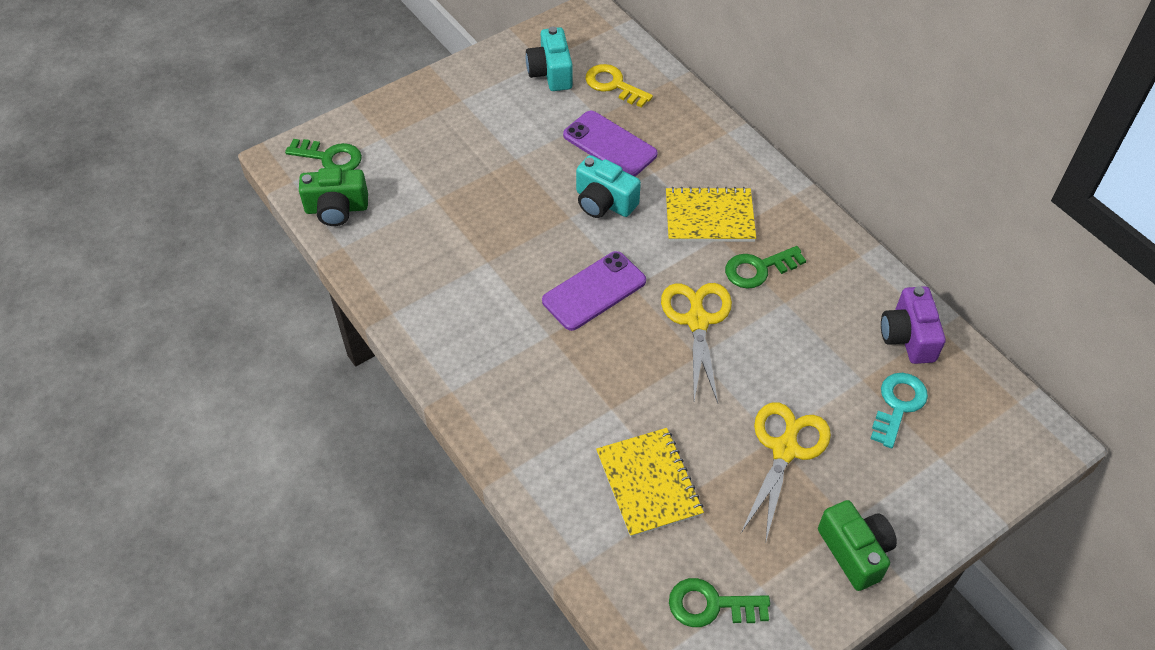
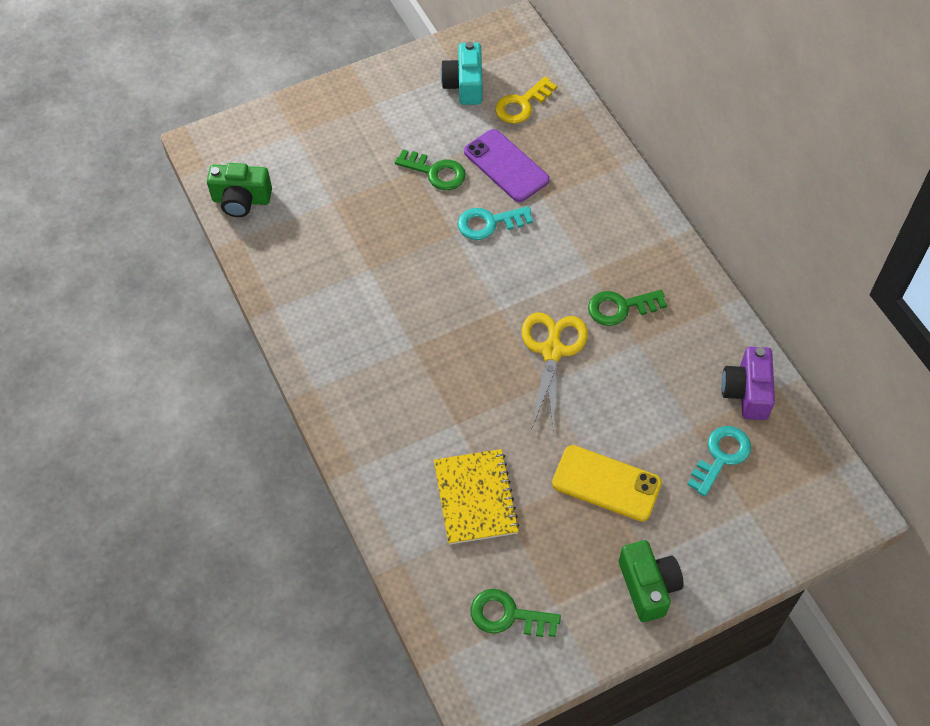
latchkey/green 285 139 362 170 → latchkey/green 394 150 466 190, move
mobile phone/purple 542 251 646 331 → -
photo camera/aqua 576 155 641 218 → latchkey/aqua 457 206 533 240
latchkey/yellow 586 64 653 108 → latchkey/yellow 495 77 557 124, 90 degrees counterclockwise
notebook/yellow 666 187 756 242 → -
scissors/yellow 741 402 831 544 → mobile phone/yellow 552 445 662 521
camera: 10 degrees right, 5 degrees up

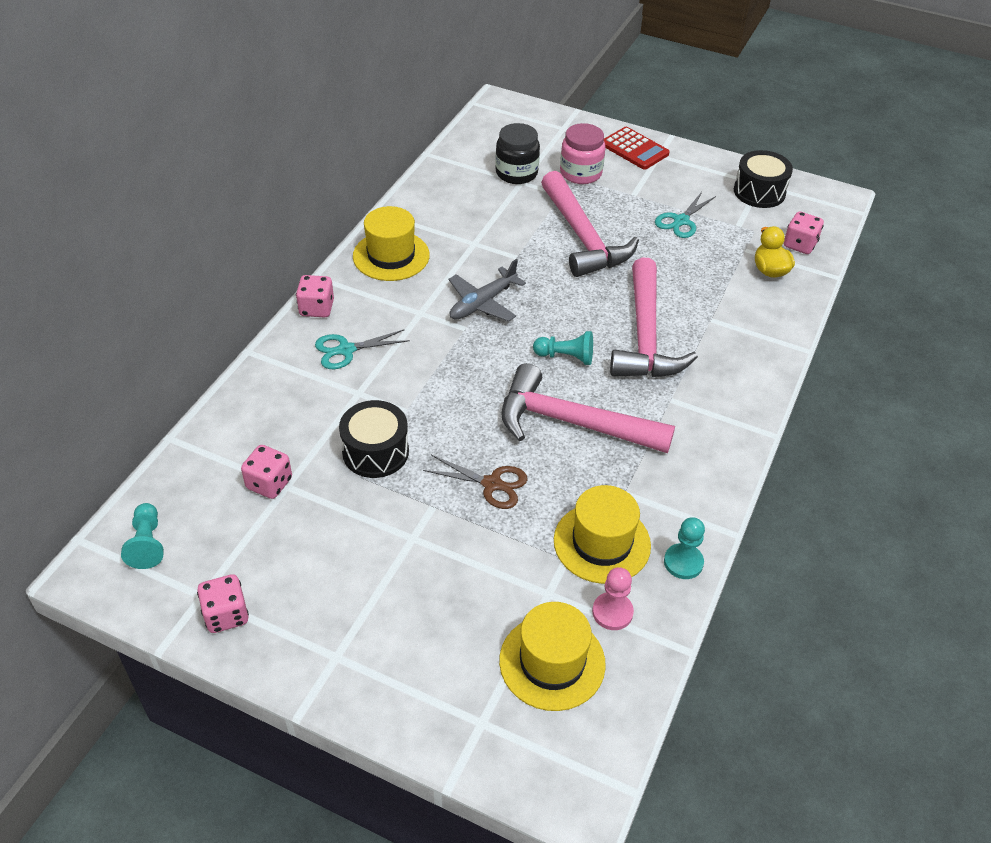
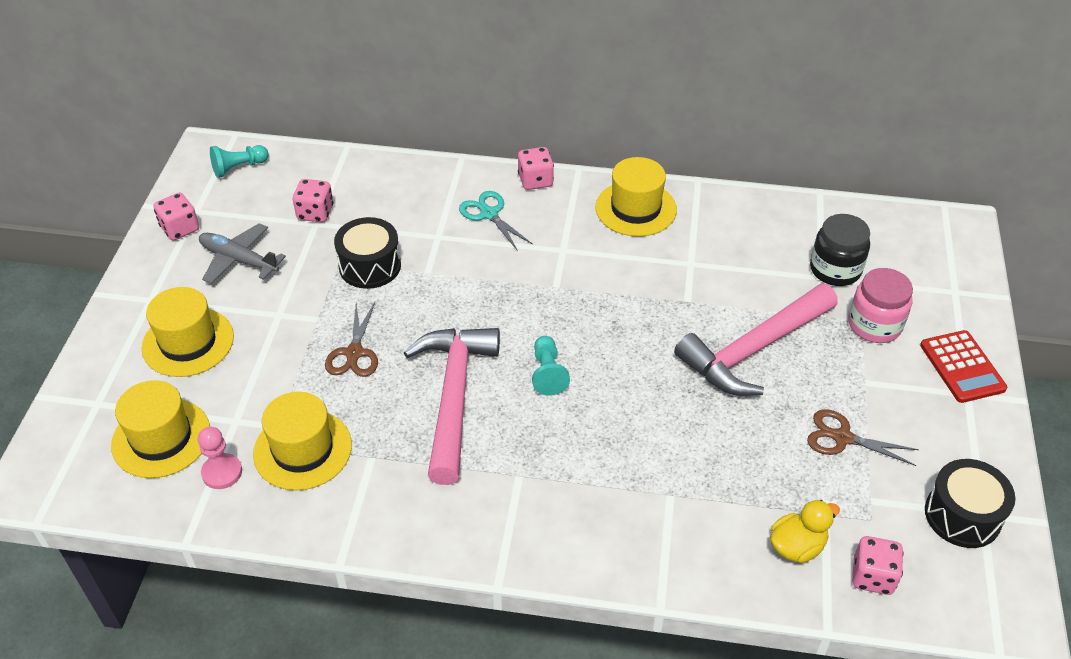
plane/ash-grey 449 259 526 322 → plane/ash-grey 199 223 286 284, move
pocket calculator/crimson 604 127 670 170 → pocket calculator/crimson 920 330 1007 403, 45 degrees counterclockwise
carpenter's hammer/rose-pink 610 257 698 377 → -
scissors/aqua 655 192 716 238 → scissors/dark brown 807 409 919 466
chess pawn/aqua 664 517 705 579 → -
- → tall hat/yellow 141 287 234 377
camera: 75 degrees right, 0 degrees up

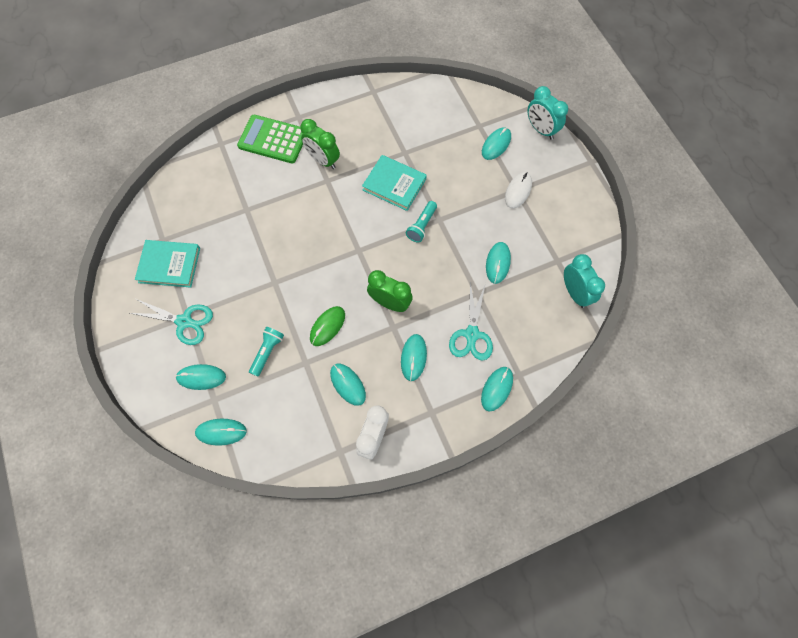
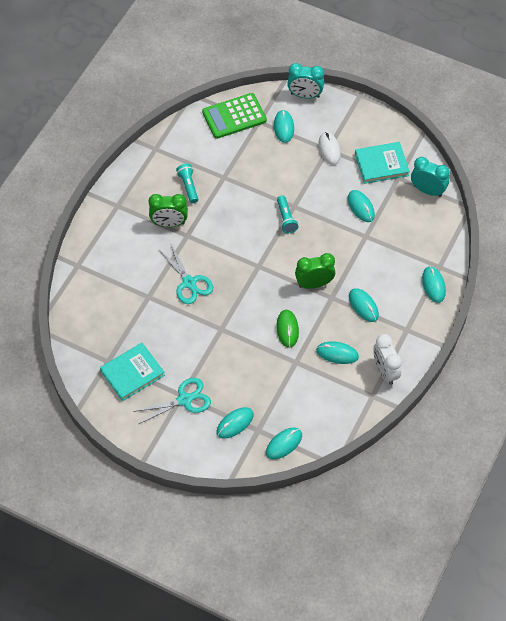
pocket calculator/green 237 115 303 163 → pocket calculator/green 202 93 267 139, move
pocket torch/aqua 249 327 284 376 → pocket torch/aqua 176 164 198 203, move
book/aqua 362 155 427 211 → book/aqua 355 142 410 184, move
scissors/aqua 449 282 493 360 → scissors/aqua 159 245 213 304, move
camera: 40 degrees left, 10 degrees down

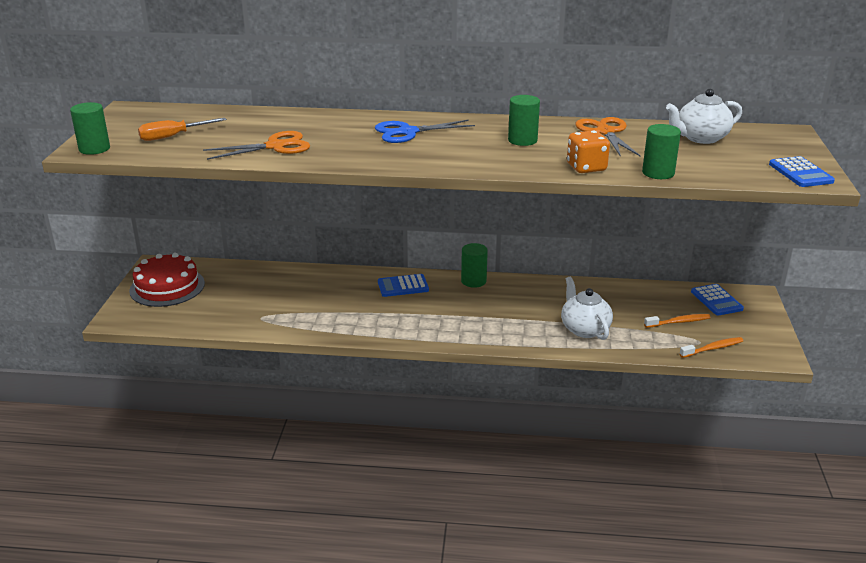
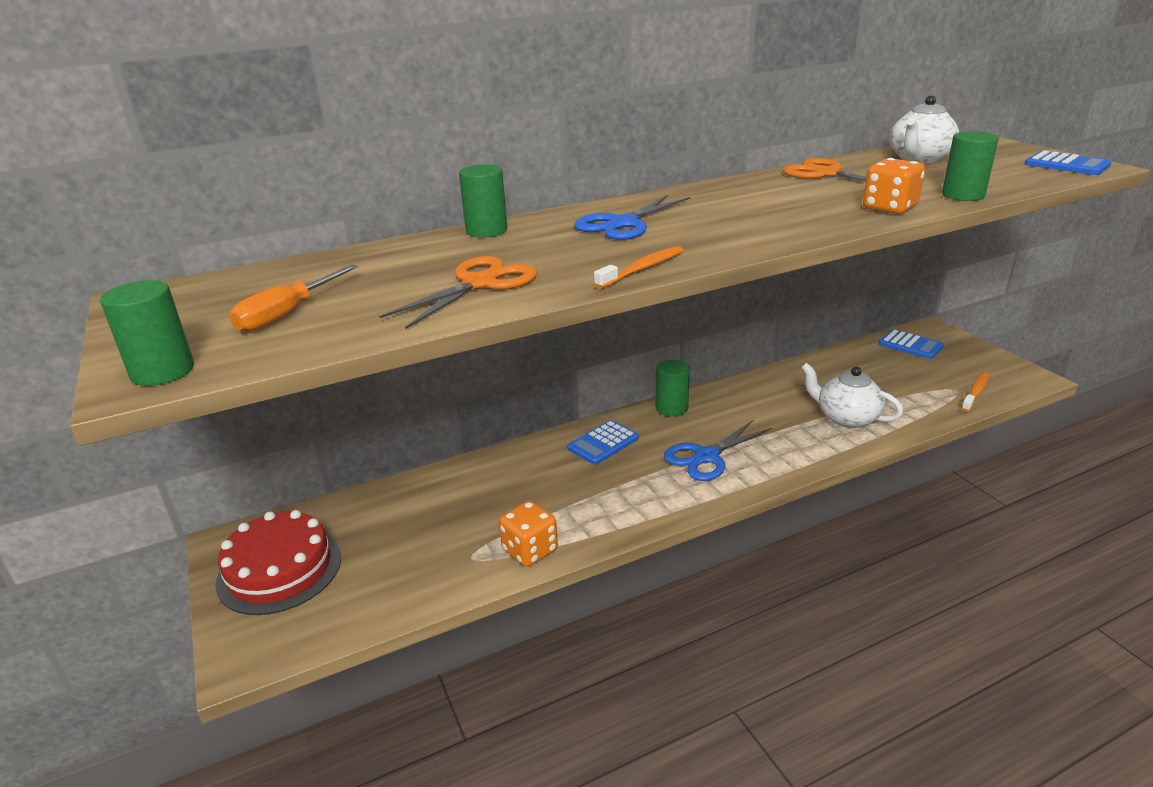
cylinder shape/green 508 95 540 146 → cylinder shape/green 459 165 507 237, move
toothbrush/orange 644 314 711 328 → toothbrush/orange 594 246 683 289, move
- → game die/orange 499 500 558 567
- → scissors/royal blue 664 419 772 481
camera: 30 degrees left, 0 degrees up

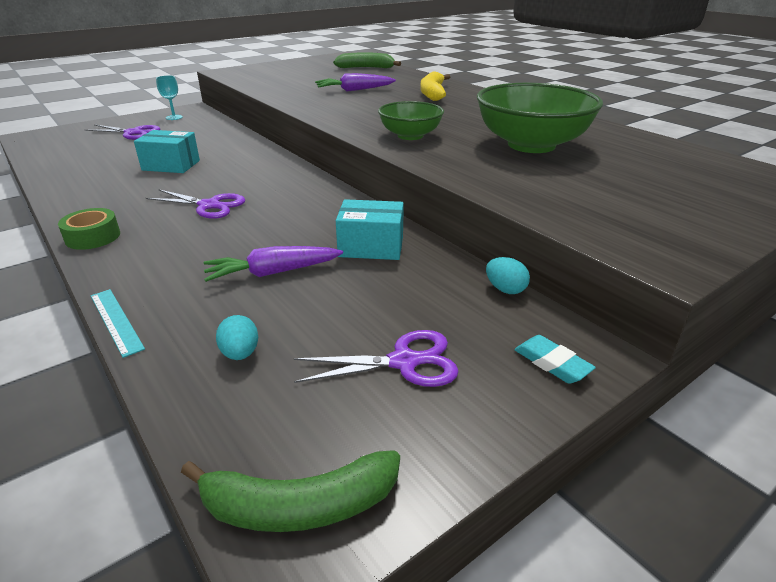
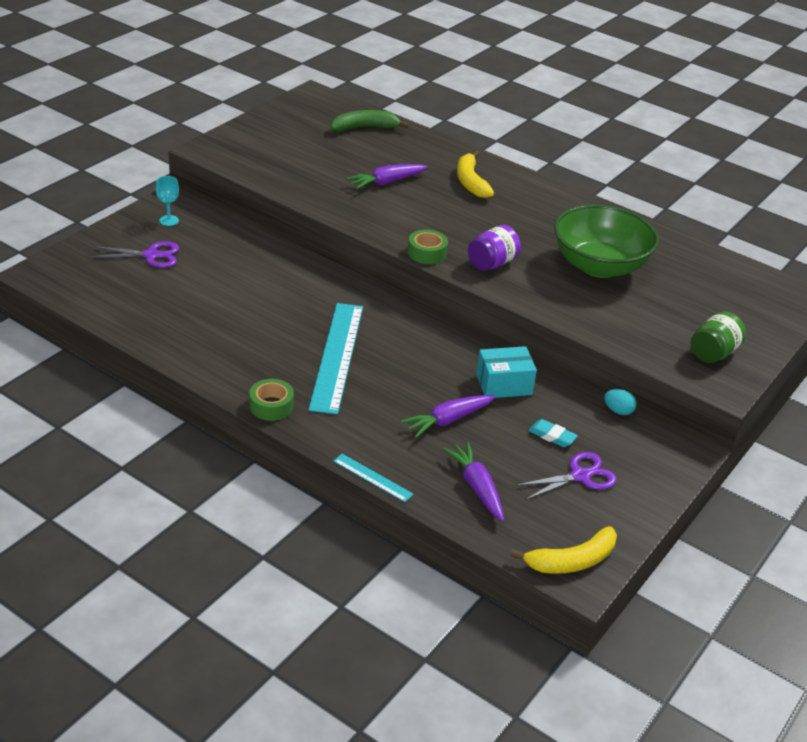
box/aqua 134 130 200 173 → -
scissors/purple 146 189 245 219 → straightedge/aqua 308 303 363 415
banana/green 181 450 400 532 → banana/yellow 511 526 617 574
toy egg/aqua 216 315 258 360 → root vegetable/purple 443 442 504 521
bowl/green 378 101 444 140 → jar/purple 468 225 521 271
pencil eraser/aqua 514 335 596 384 → pencil eraser/aqua 528 419 578 447, move
- → tape/green 408 229 448 264
- → jar/green 691 312 746 363
camera: 20 degrees left, 5 degrees up

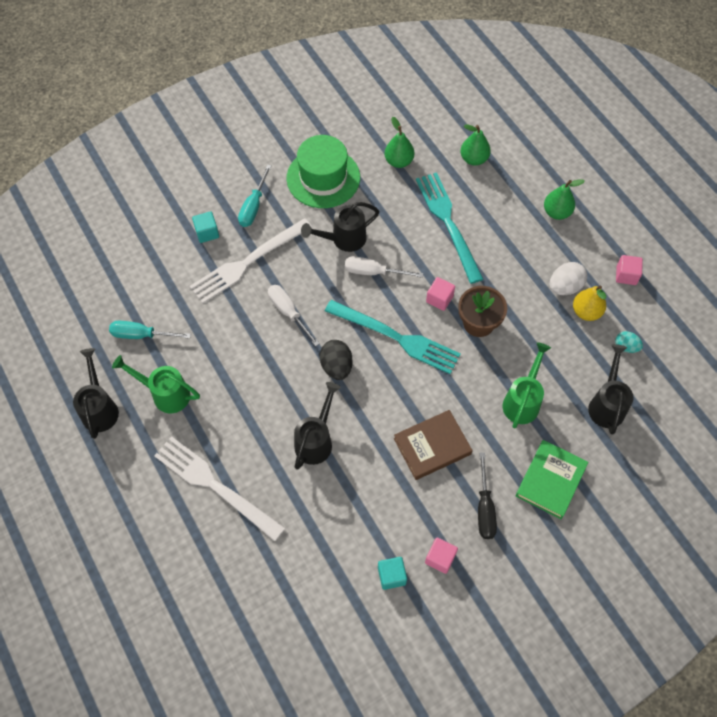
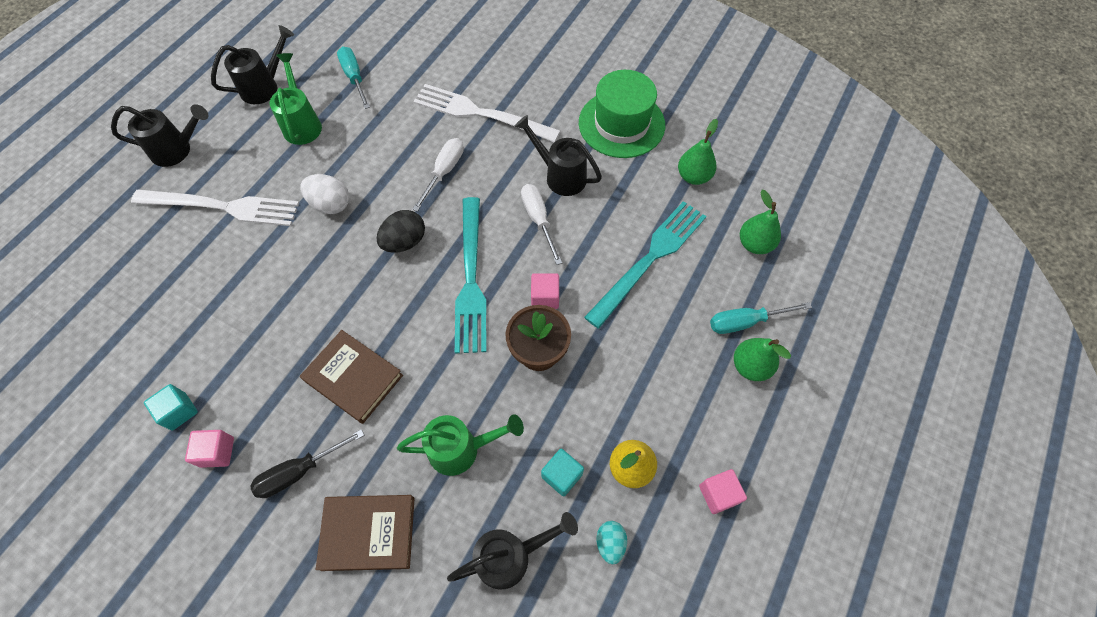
table fork/white 154 436 285 541 → table fork/white 131 190 299 226, 90 degrees clockwise
cube/aqua 192 211 219 243 → cube/aqua 541 449 584 497, move
hand screwdriver/aqua 238 165 272 227 → hand screwdriver/aqua 710 302 812 334, move
watering can/ebony 294 382 341 470 → watering can/ebony 111 104 209 167, move
book/green 516 440 588 519 → book/dark brown 316 495 415 571
toy egg/white 550 262 587 295 → toy egg/white 300 174 349 214, move
camera: 60 degrees right, 0 degrees up

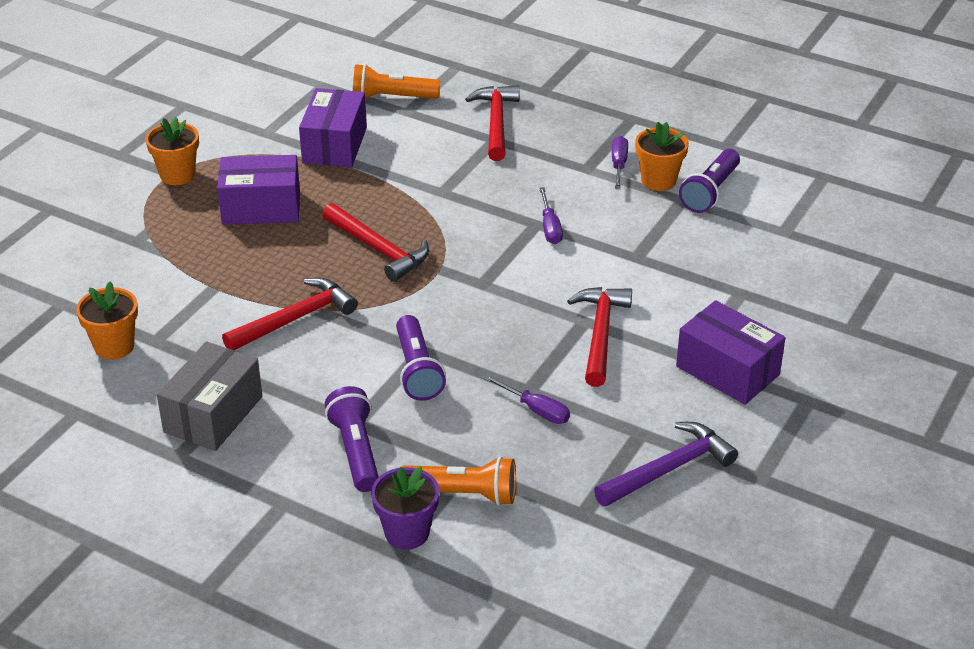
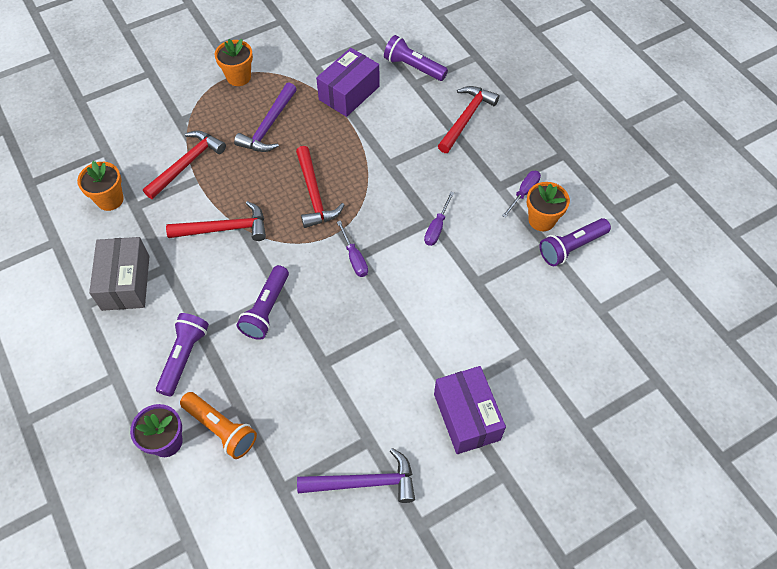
box/ash-grey 157 341 262 451 → box/ash-grey 89 237 150 311, 60 degrees counterclockwise
box/purple 217 155 300 225 → carpenter's hammer/purple 234 83 297 152
pocket torch/orange 353 64 440 99 → pocket torch/purple 384 35 448 81
hand screwdriver/purple 484 375 570 424 → hand screwdriver/purple 337 220 368 277, move
carpenter's hammer/crimson 567 287 632 387 → carpenter's hammer/crimson 143 131 226 199, move
camera: 30 degrees right, 20 degrees up

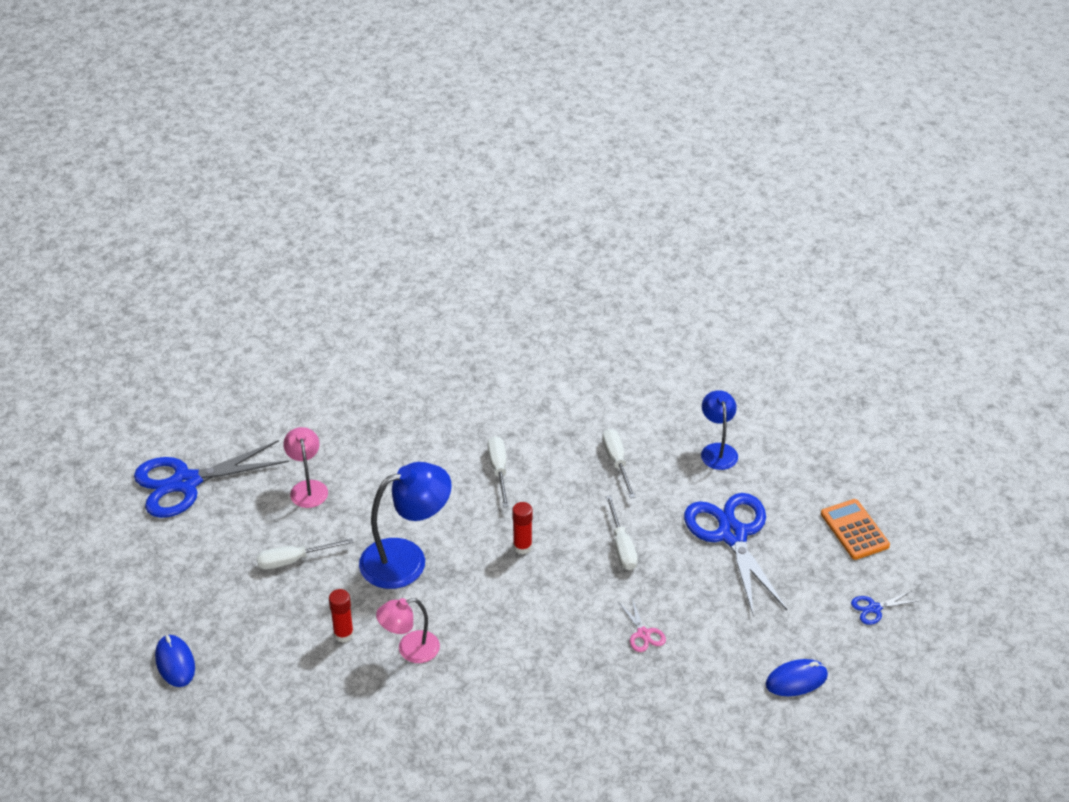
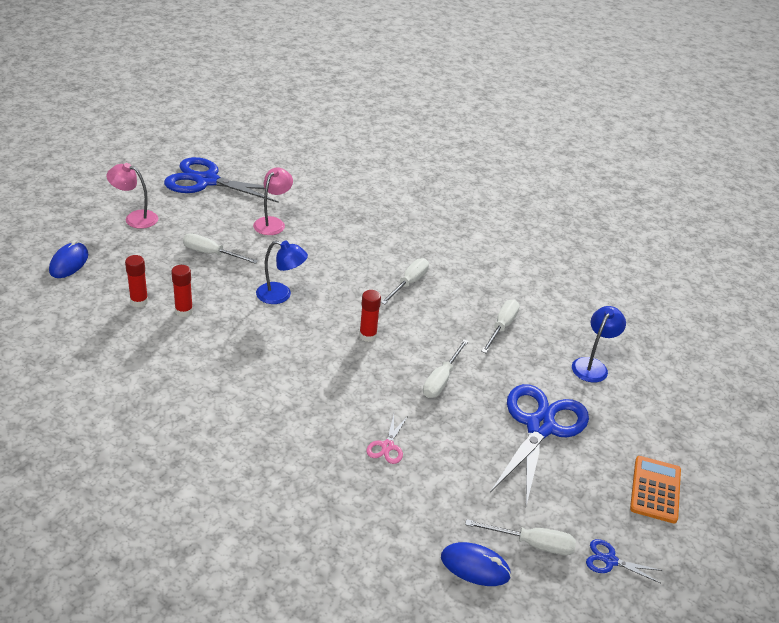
reading lamp/royal blue 359 462 452 589 → reading lamp/royal blue 256 241 308 304, x0.59
reading lamp/rose-pink 376 598 440 663 → reading lamp/rose-pink 107 163 158 229, move
- → stick of glue/crimson 125 255 148 307
- → hand screwdriver/white 465 519 576 555
camera: 35 degrees right, 5 degrees down

